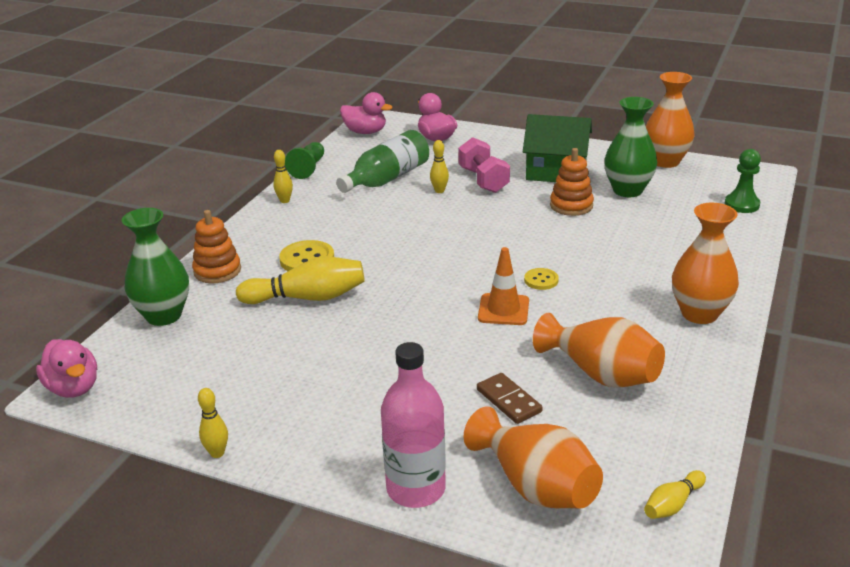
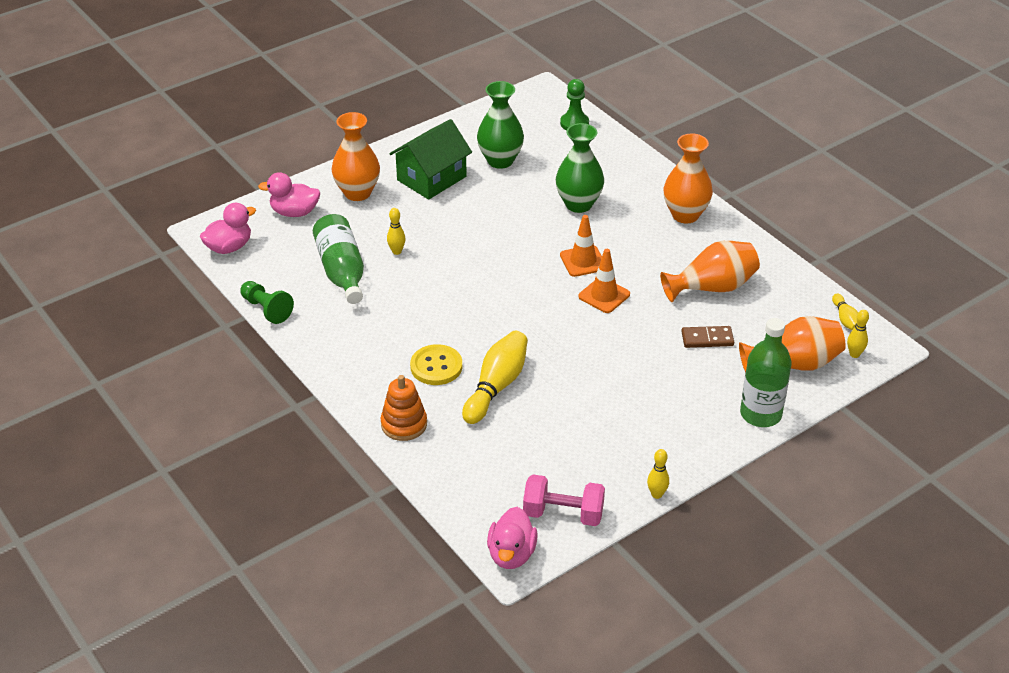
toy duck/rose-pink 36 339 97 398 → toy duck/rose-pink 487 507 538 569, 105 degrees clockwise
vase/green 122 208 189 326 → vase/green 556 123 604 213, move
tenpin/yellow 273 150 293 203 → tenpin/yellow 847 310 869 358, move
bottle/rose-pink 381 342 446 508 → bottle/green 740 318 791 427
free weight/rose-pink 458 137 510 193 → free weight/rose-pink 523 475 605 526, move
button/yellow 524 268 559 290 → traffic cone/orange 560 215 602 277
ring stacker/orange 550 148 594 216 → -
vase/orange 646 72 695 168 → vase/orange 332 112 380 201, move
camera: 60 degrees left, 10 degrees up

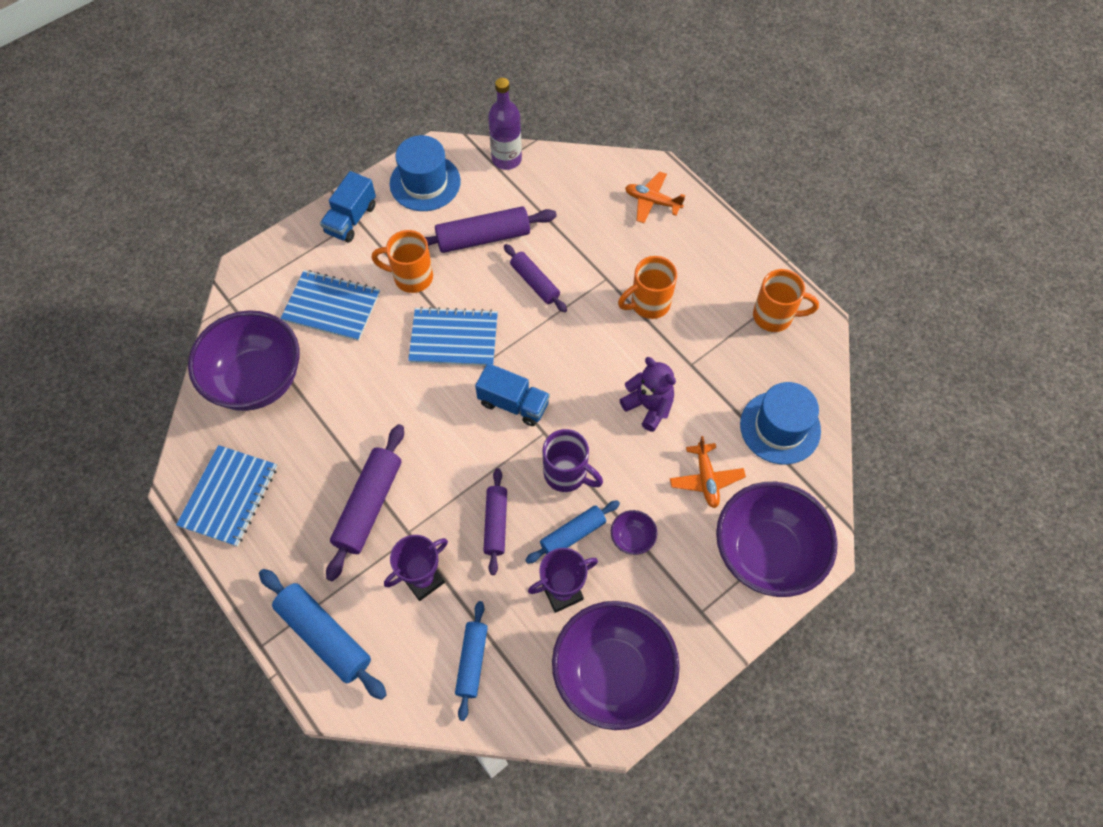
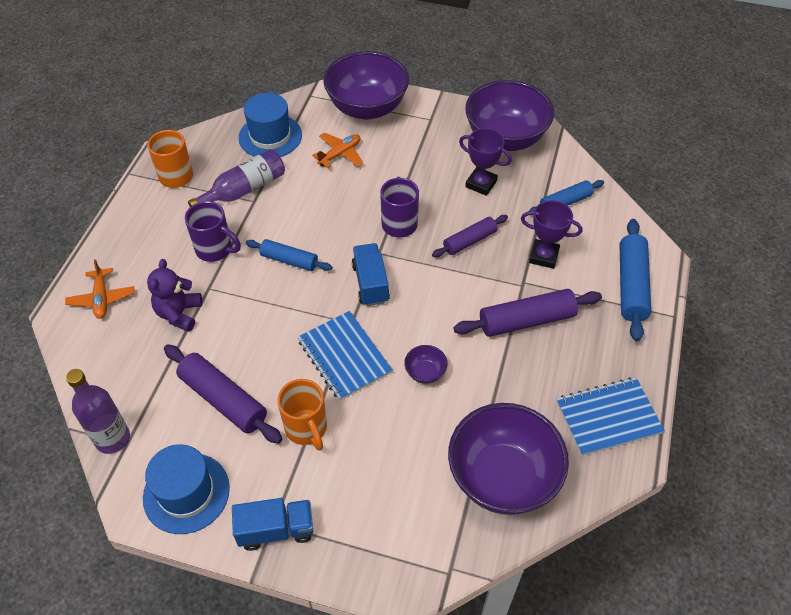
notebook/royal blue 280 270 380 341 → -
rolling pin/purple 504 244 567 312 → -
rolling pin/royal blue 525 500 620 564 → rolling pin/royal blue 246 239 332 271, move
bowl/purple 611 510 657 555 → bowl/purple 404 345 448 384, move
tea mug/orange 618 256 677 319 → tea mug/purple 185 201 241 262
teddy/purple 620 357 676 432 → teddy/purple 147 259 202 332, move
- → bottle/purple 188 149 285 207
camera: 125 degrees left, 10 degrees down

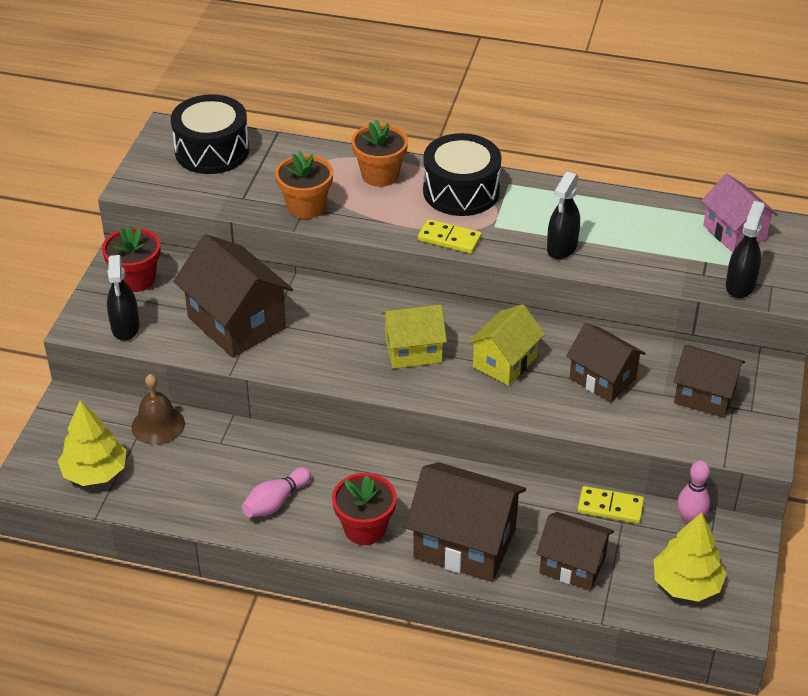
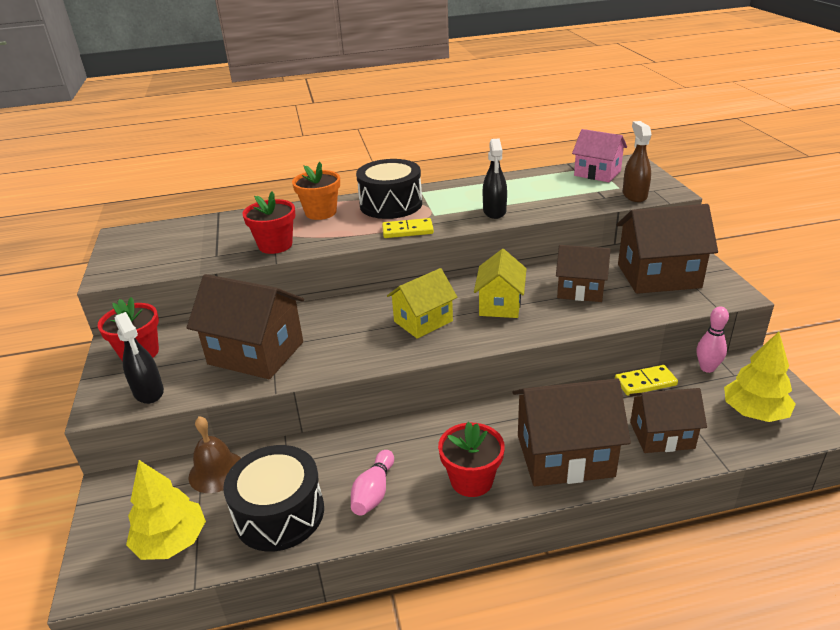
toy drum/ebony 171 94 249 174 → toy drum/ebony 223 445 324 551, move
plant pot/orange 275 151 333 219 → plant pot/crimson 242 191 295 254
cottage/dark brown 674 345 745 418 → cottage/dark brown 617 204 718 294, x1.56
sprayer/ebony 726 201 765 298 → sprayer/dark brown 622 121 651 202
camera: 25 degrees left, 10 degrees down

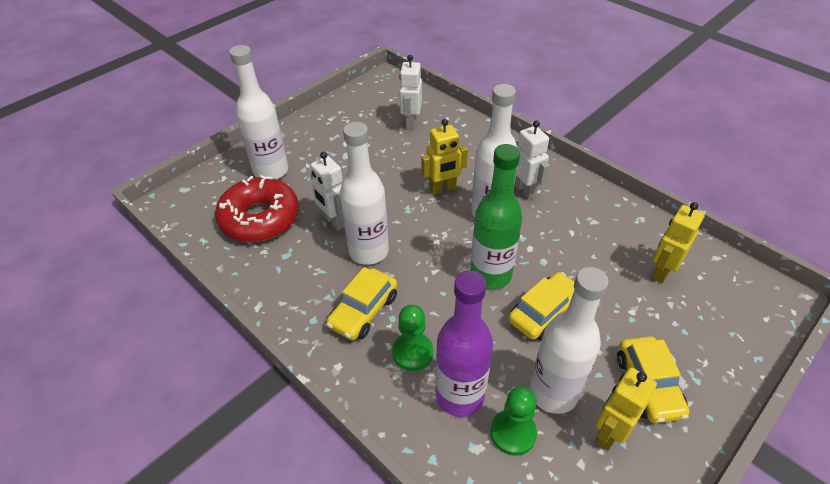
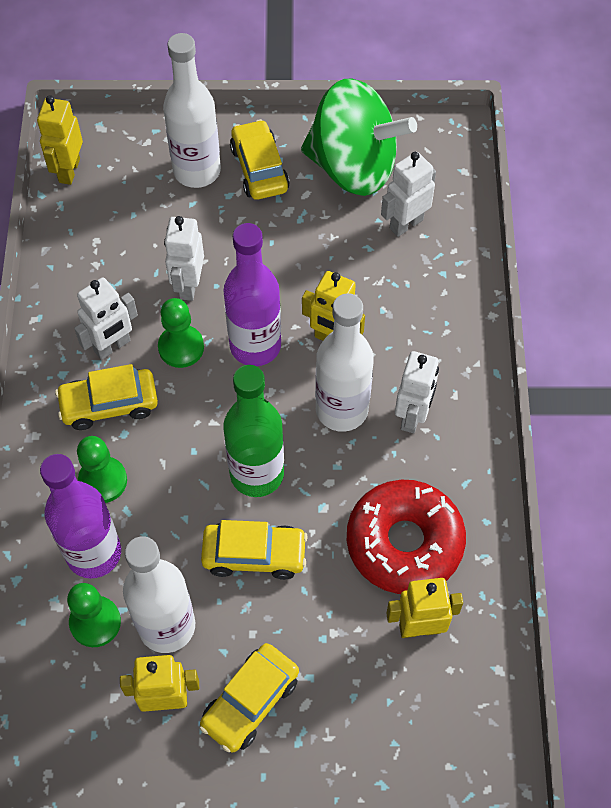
doughnut/crimson 215 175 299 242 → doughnut/crimson 347 480 466 594, move
bottle/white 340 122 389 265 → chess pawn/green 158 298 204 368
- → toy robot/yellow 37 95 83 185
- → toy robot/white 74 277 138 360
- → bottle/purple 224 223 281 366
- → car/yellow 230 119 290 200
- → spinning top/green 301 78 417 196
camera: 45 degrees right, 15 degrees up

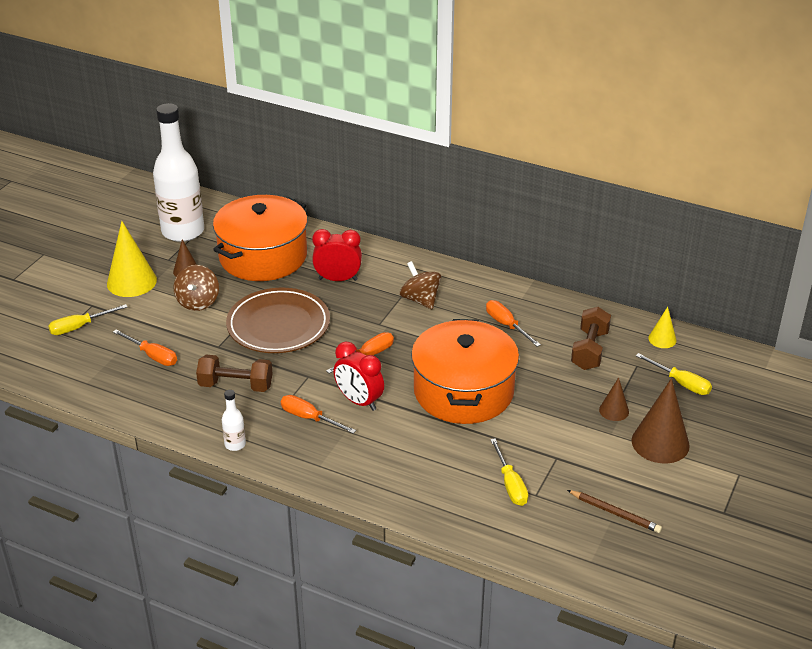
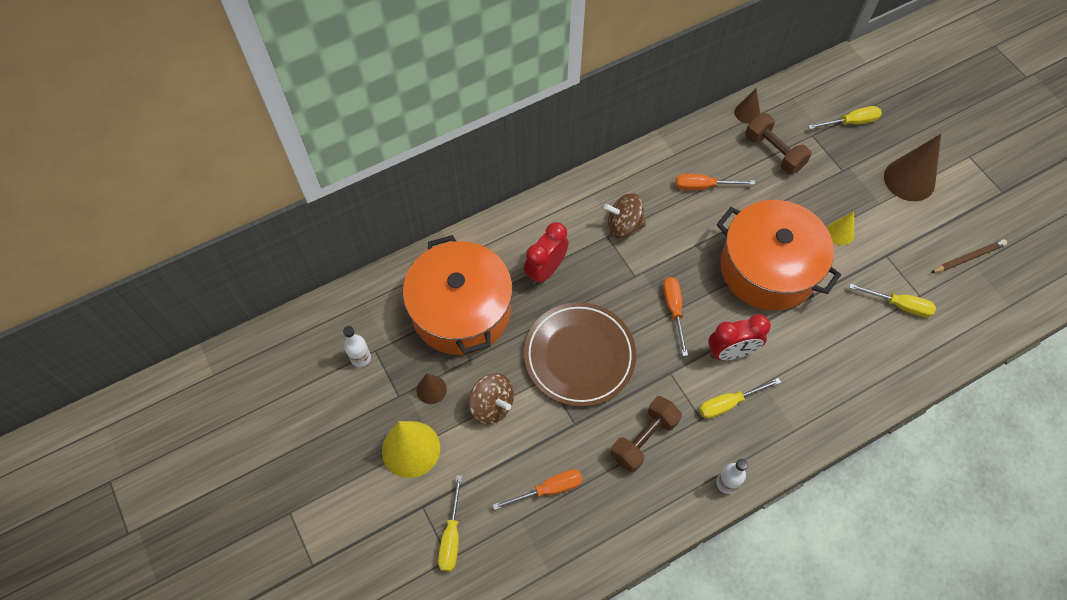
bottle/white 153 103 204 242 → bottle/white 343 326 371 367, x0.41
hand screwdriver/orange 281 395 356 434 → hand screwdriver/yellow 699 378 781 419
solid cone/dark brown 599 377 629 421 → solid cone/dark brown 735 88 760 124, move
solid cone/yellow 648 307 677 348 → solid cone/yellow 827 211 854 245, move
camera: 55 degrees left, 25 degrees up

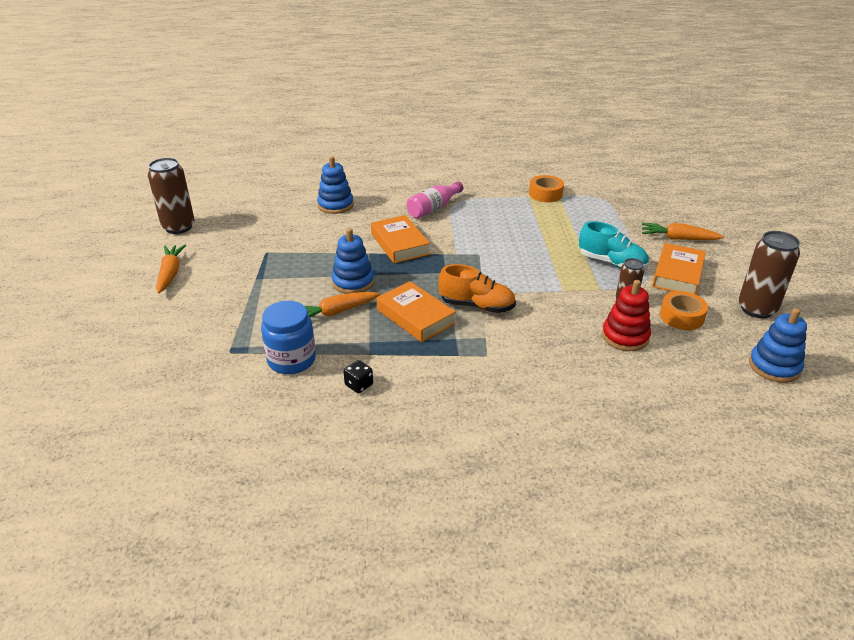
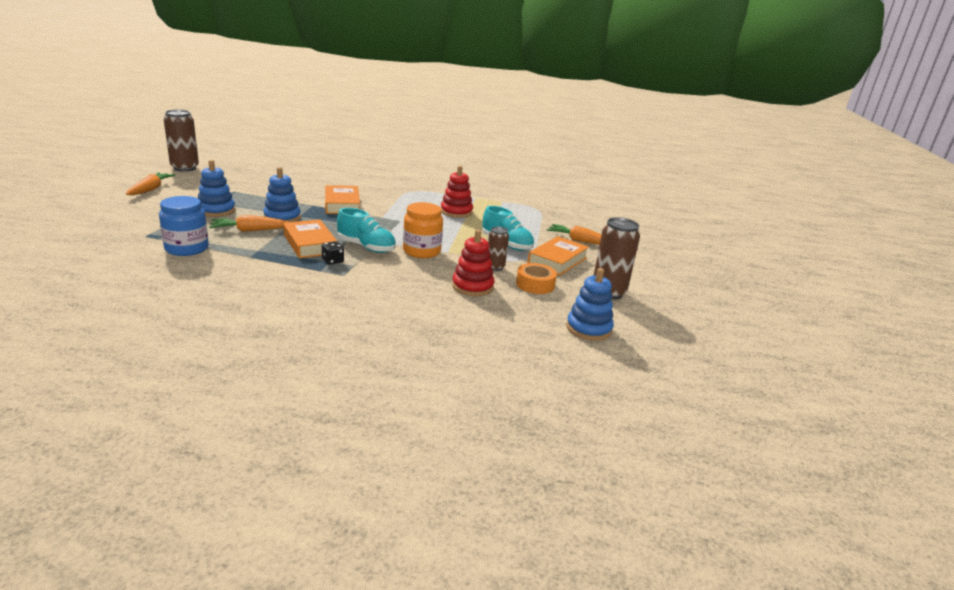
ring stacker/royal blue 317 156 354 214 → ring stacker/royal blue 198 160 235 217, move
game die/ebony 343 360 373 393 → game die/ebony 322 241 344 265, move
bottle/rose-pink 407 181 463 219 → -
sneaker/orange 438 264 516 313 → sneaker/aqua 337 208 396 253
tape/orange 529 175 564 202 → -
- → jar/orange 403 202 443 258
- → ring stacker/crimson 441 166 473 218
camera: 10 degrees right, 10 degrees down

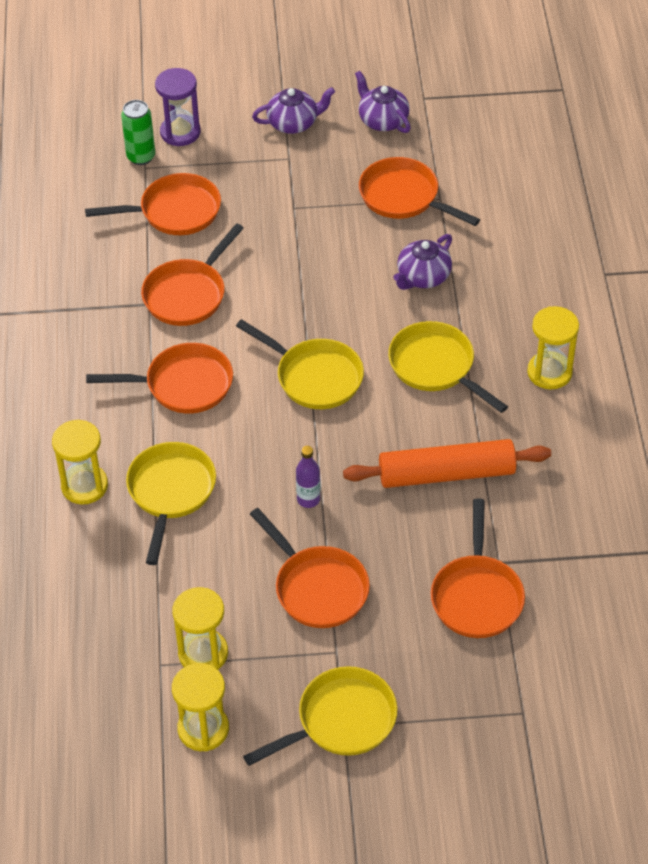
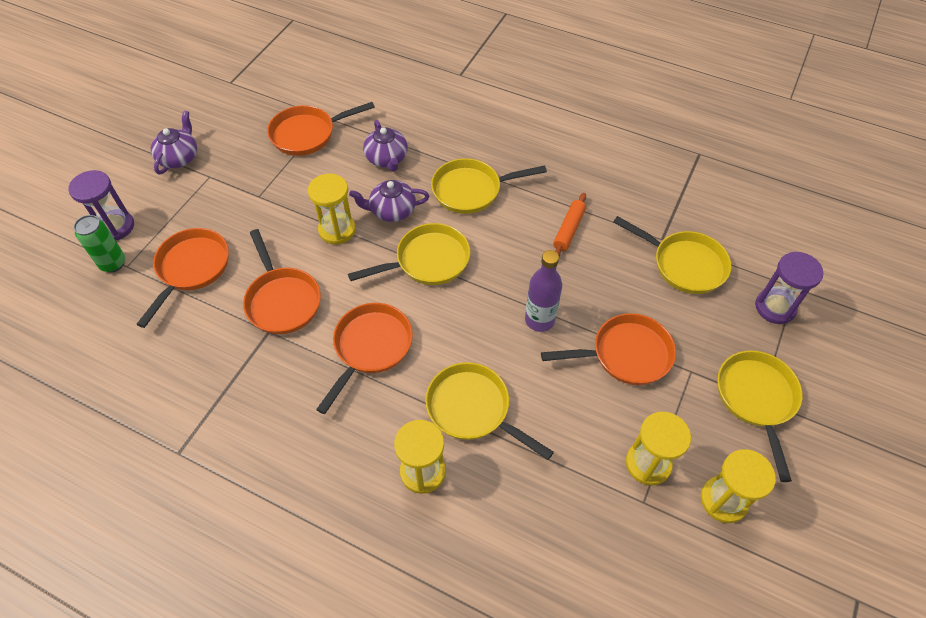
bottle/purple 296 446 320 508 → bottle/purple 525 250 562 332, x1.51
rolling pin/orange 343 439 551 488 → rolling pin/orange 553 193 586 257, x0.54
china teapot/purple 355 71 411 133 → china teapot/purple 349 180 429 222, move
pan/orange 431 499 525 638 → pan/yellow 613 216 731 294
sandglass/yellow 527 306 579 390 → sandglass/yellow 308 174 356 244, move
- → sandglass/purple 755 252 823 324
camera: 60 degrees left, 5 degrees up

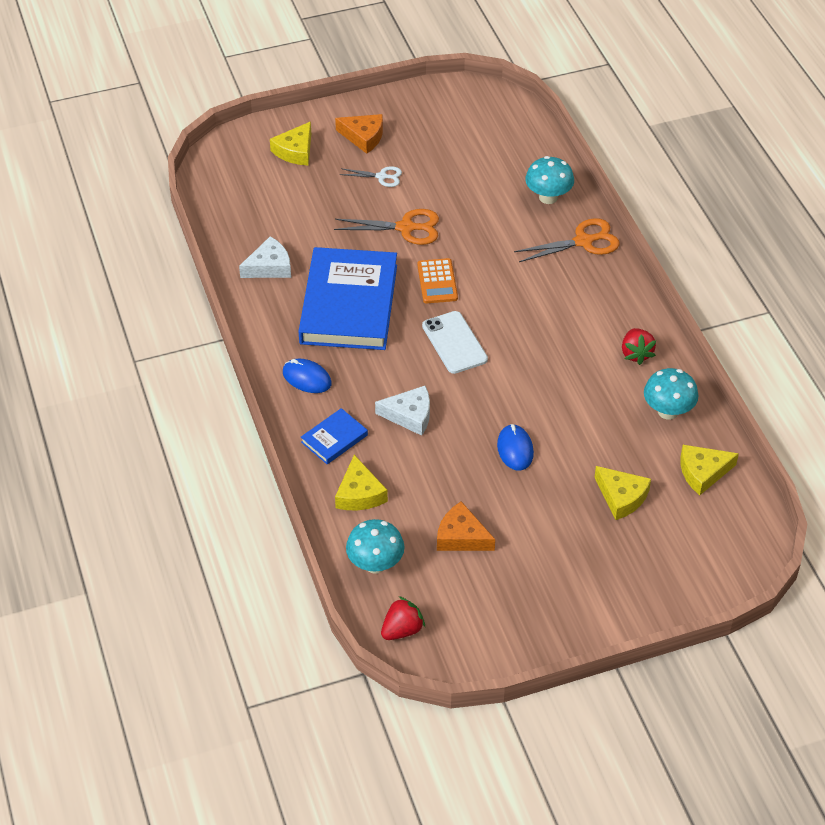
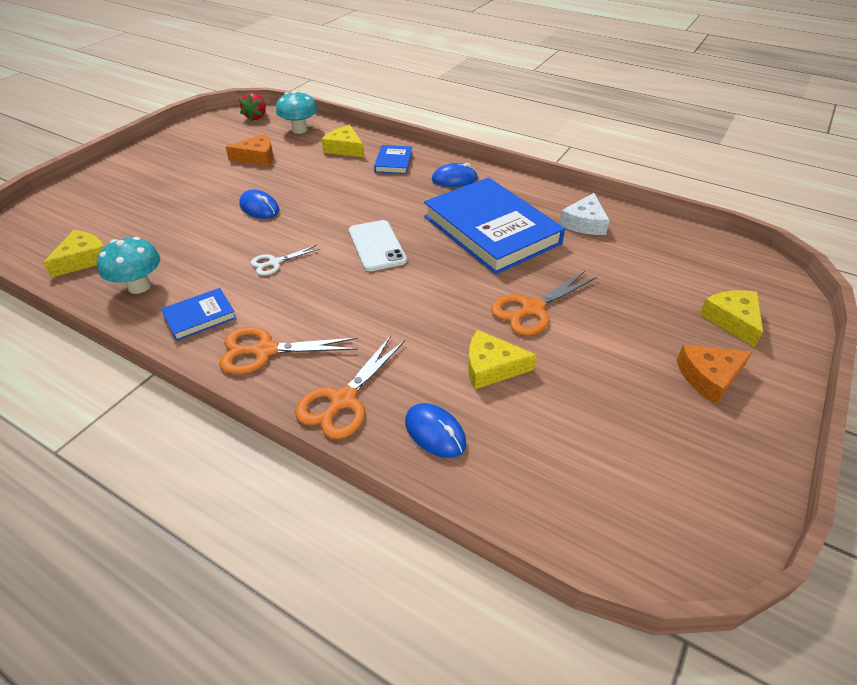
scissors/white 340 166 402 187 → scissors/white 251 245 319 276, move
cheese/white 375 386 430 436 → -
pocket calculator/orange 417 258 458 303 → -
mobile phone/white 422 311 488 374 → mobile phone/white 349 220 407 271, 45 degrees clockwise
toadstool/aqua 525 156 574 204 → PC mouse/royal blue 405 403 466 458
cheese/yellow 594 466 651 520 → cheese/yellow 468 330 537 390, move
strawberry/crimson 622 328 656 365 → book/royal blue 161 288 236 341
- → scissors/orange 219 327 358 374
camera: 140 degrees right, 5 degrees down

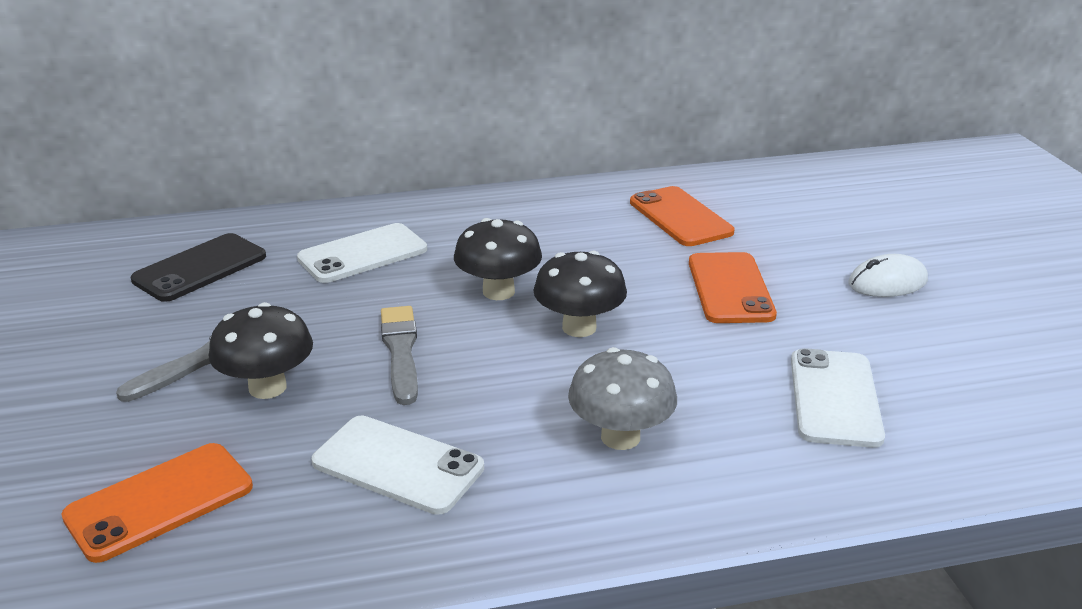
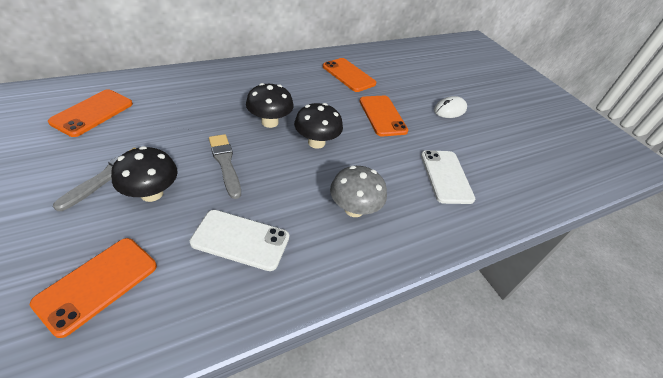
mobile phone/ebony 131 233 266 302 → mobile phone/orange 48 89 133 137
mobile phone/white 297 223 427 283 → -
camera: 20 degrees left, 15 degrees up

